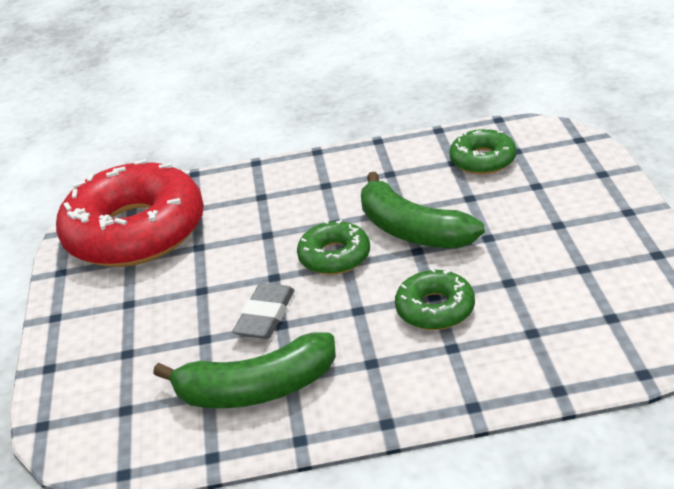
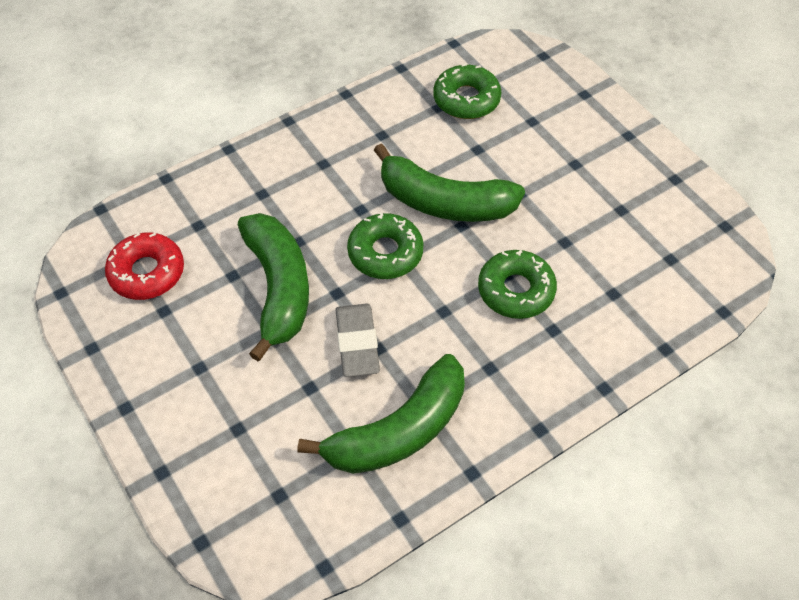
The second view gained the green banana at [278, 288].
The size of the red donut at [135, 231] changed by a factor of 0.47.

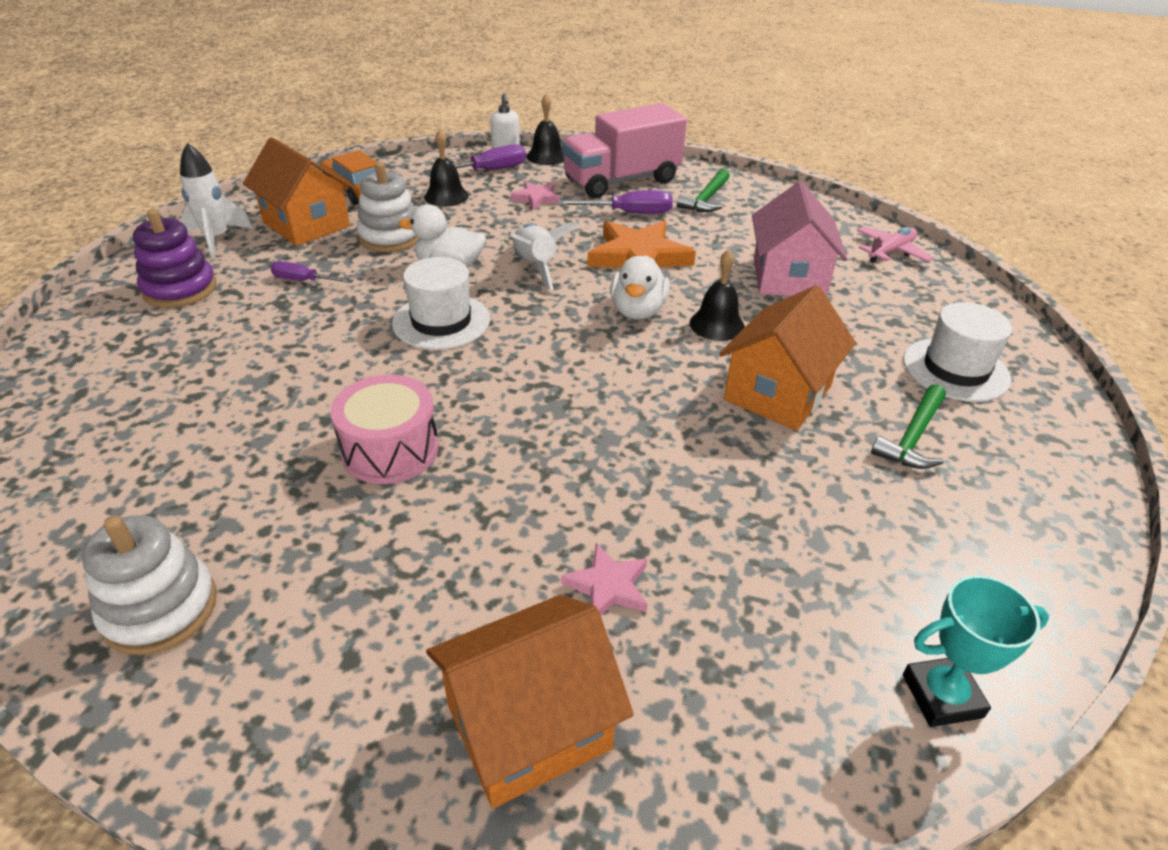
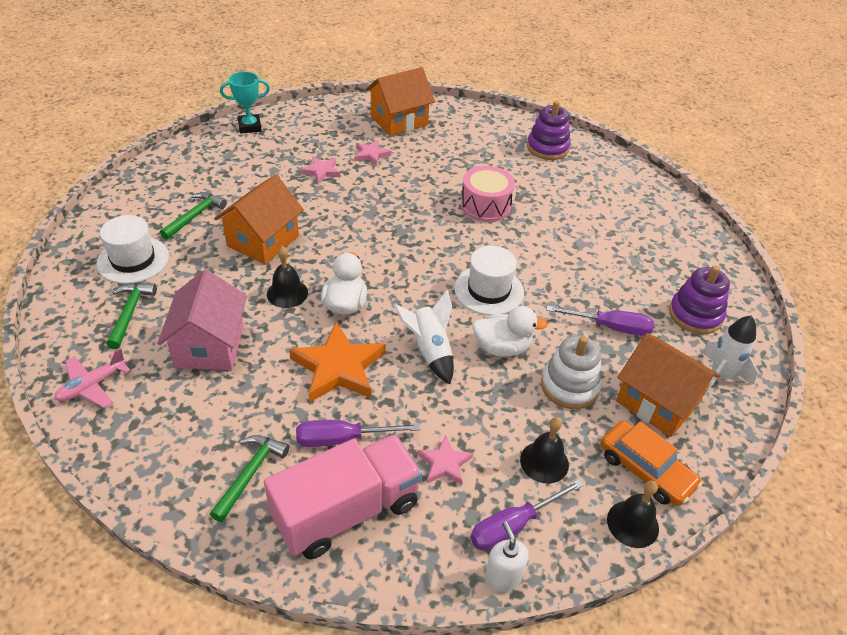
The second view gained the green hammer at [130, 313].
The second view gained the pink star at [321, 171].
The black bell ended up elsewhere, having gone from [546, 156] to [632, 524].
What was the white stacking toy at [160, 609] turned into the purple stacking toy at [547, 148].
The size of the purple screwdriver at [304, 281] changed by a factor of 1.52.

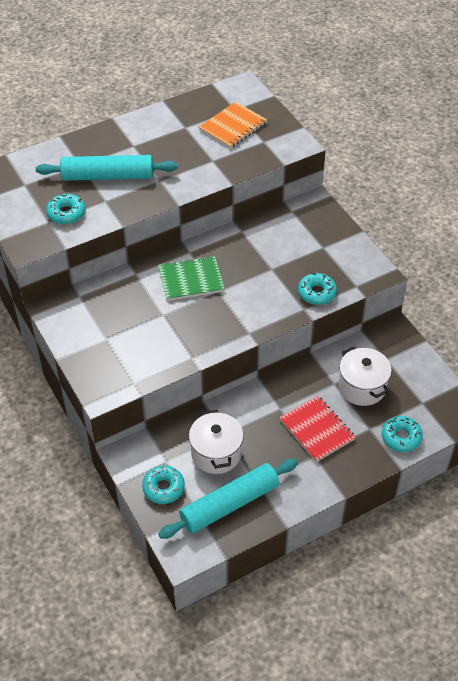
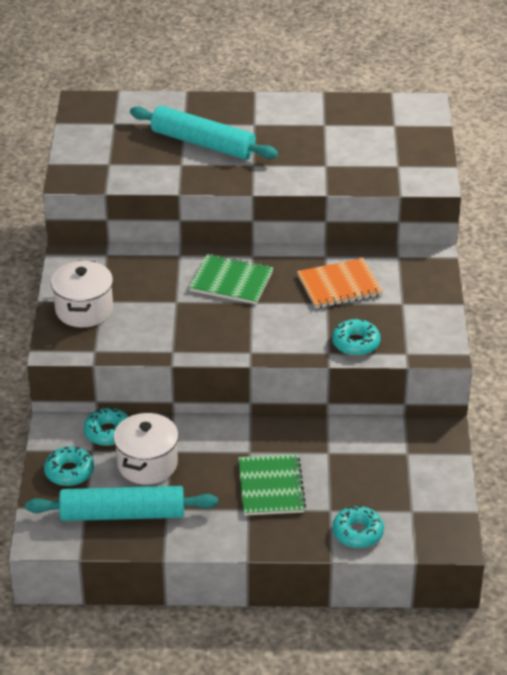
The turquoise donut ended up elsewhere, having gone from [66, 213] to [108, 432].
The orange notebook ended up elsewhere, having gone from [233, 127] to [339, 286].
The white pot ended up elsewhere, having gone from [362, 387] to [84, 310].
What was the red notebook at [317, 429] turned into the green notebook at [271, 487].

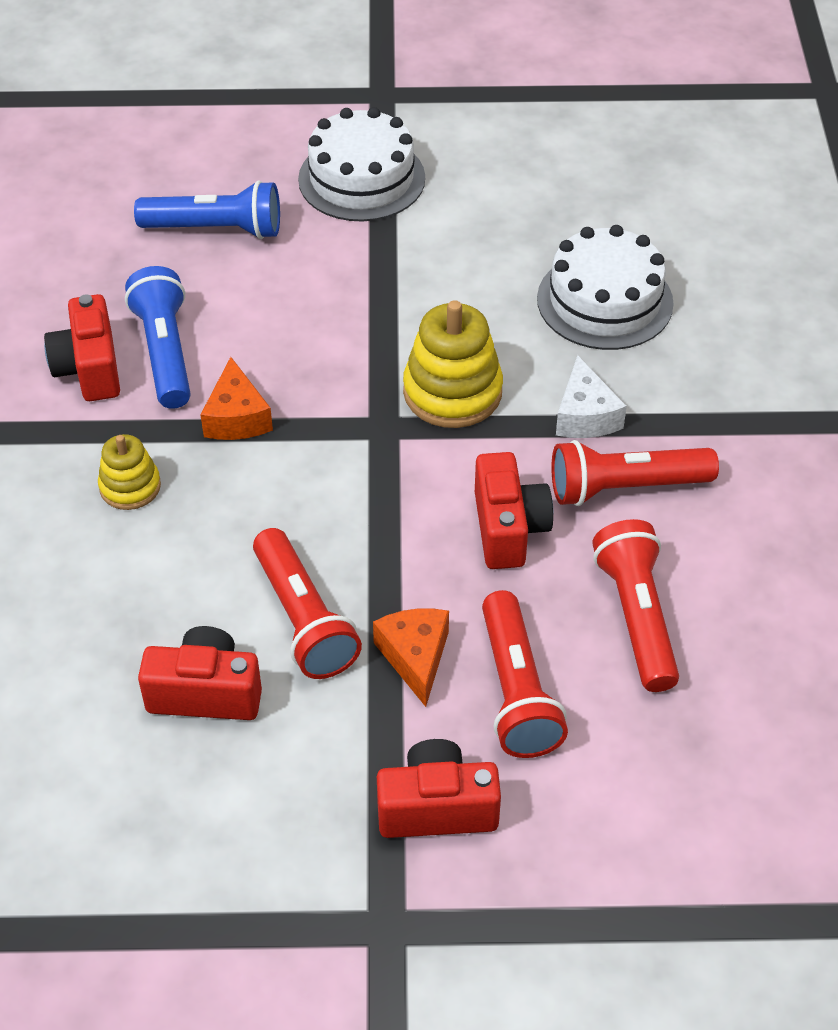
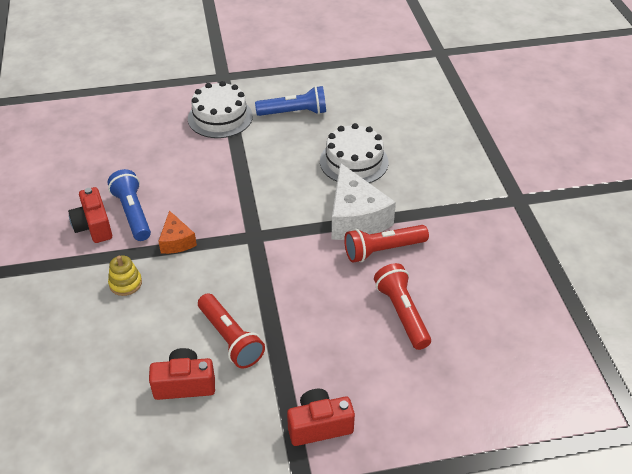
The second view lost the orange cheese at [415, 657].
The second view lost the yellow stacking toy at [452, 392].
The second view lost the red camera at [508, 528].
The second view lost the red flashlight at [516, 691].
The blue flashlight ended up elsewhere, having gone from [216, 229] to [294, 112].
The size of the white cheese at [585, 415] changed by a factor of 1.86.

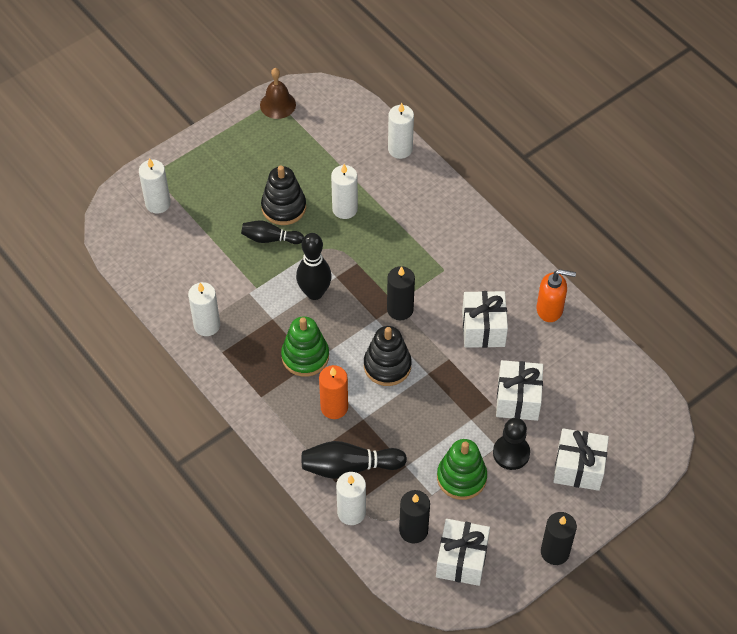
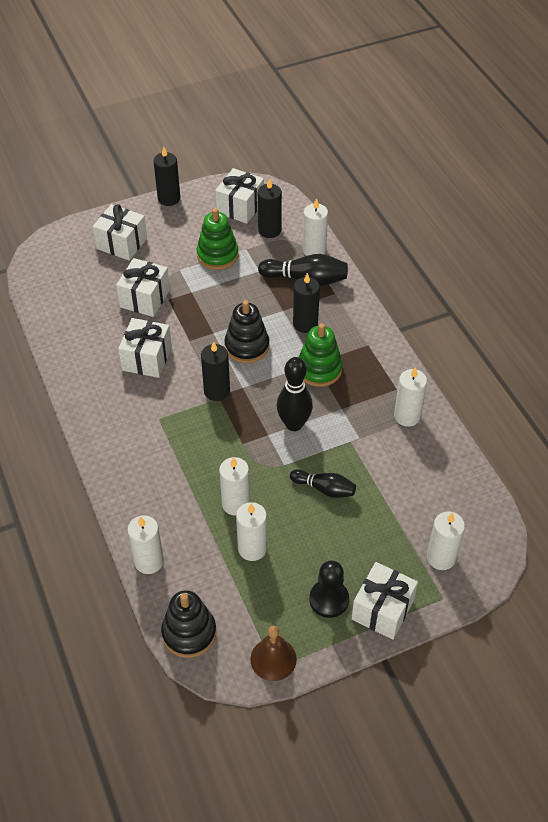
The second view lost the orange soap dispenser at [550, 309].
The second view gained the white candle at [252, 548].
The second view gained the white gift at [382, 609].
The black stacking toy ended up elsewhere, having gone from [283, 207] to [189, 633].
The black pawn ended up elsewhere, having gone from [511, 453] to [329, 599].
What was the orange candle at [334, 407] turned into the black candle at [305, 324].

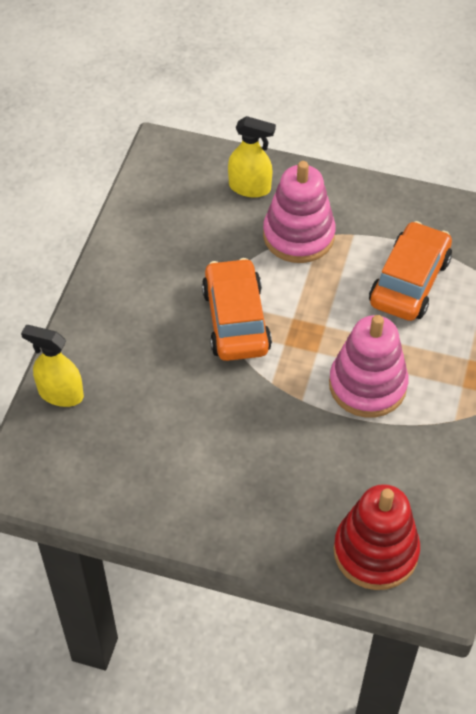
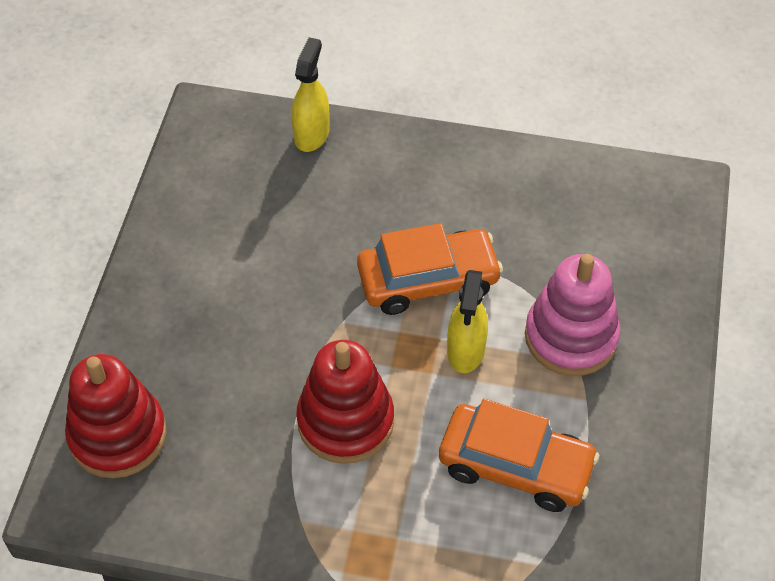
The yellow spray bottle ended up elsewhere, having gone from [250, 187] to [465, 351].
What was the pink stacking toy at [367, 385] turned into the red stacking toy at [345, 421].

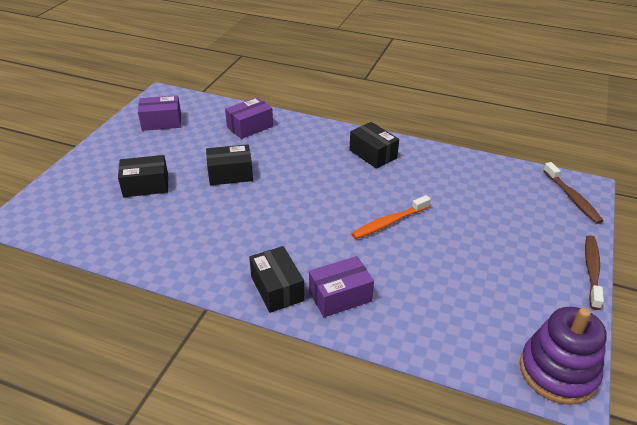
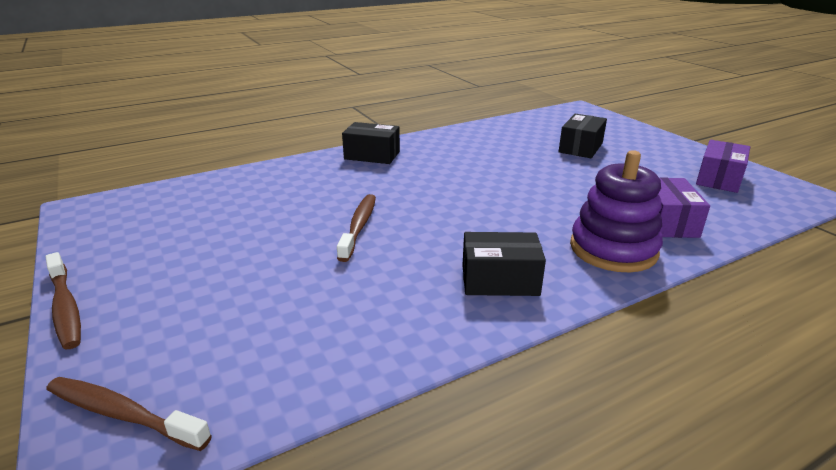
The second view lost the black box at [230, 174].
The second view lost the purple box at [340, 296].
The purple stacking toy ended up elsewhere, having gone from [558, 371] to [613, 249].
What was the orange toothbrush at [389, 222] turned into the brown toothbrush at [359, 226].

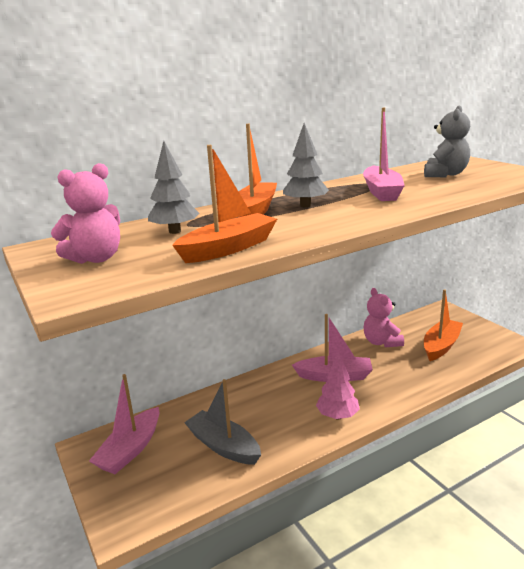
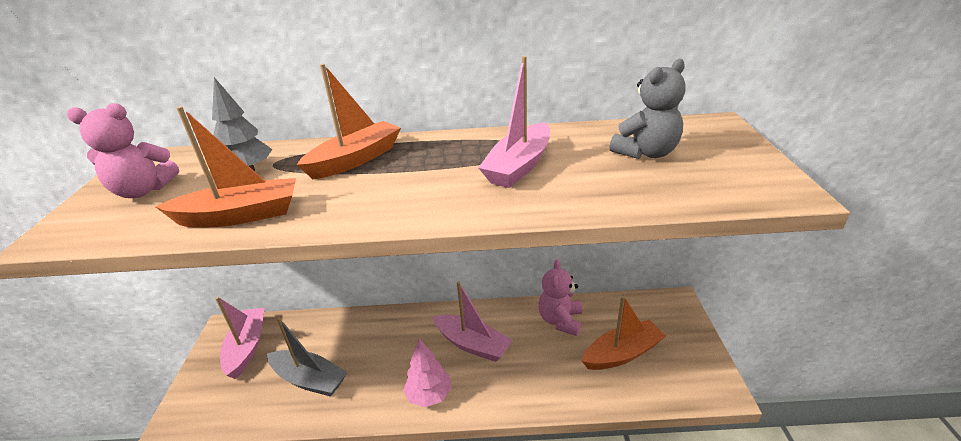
The second view lost the grey tree at [305, 205].
The pink boat at [130, 450] ended up facing another way, 120 degrees clockwise from before.
The grey boat at [223, 446] ended up facing another way, 135 degrees clockwise from before.

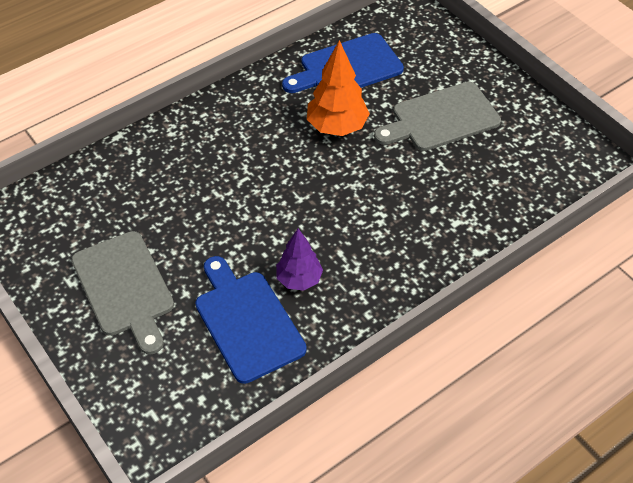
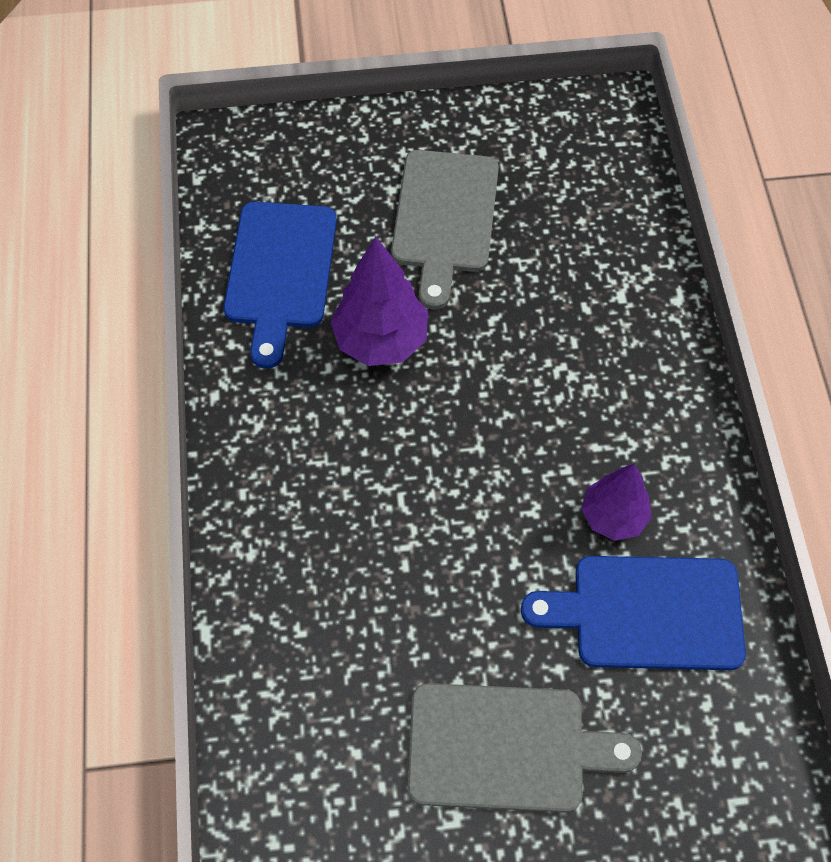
What was the orange tree at [337, 127] turned into the purple tree at [381, 340].

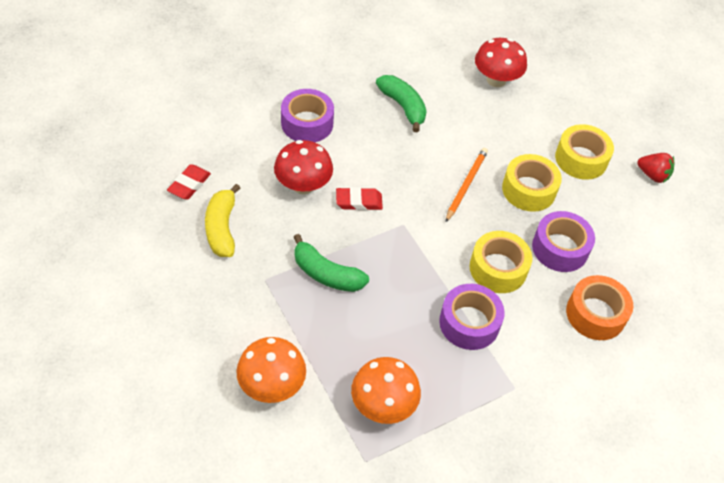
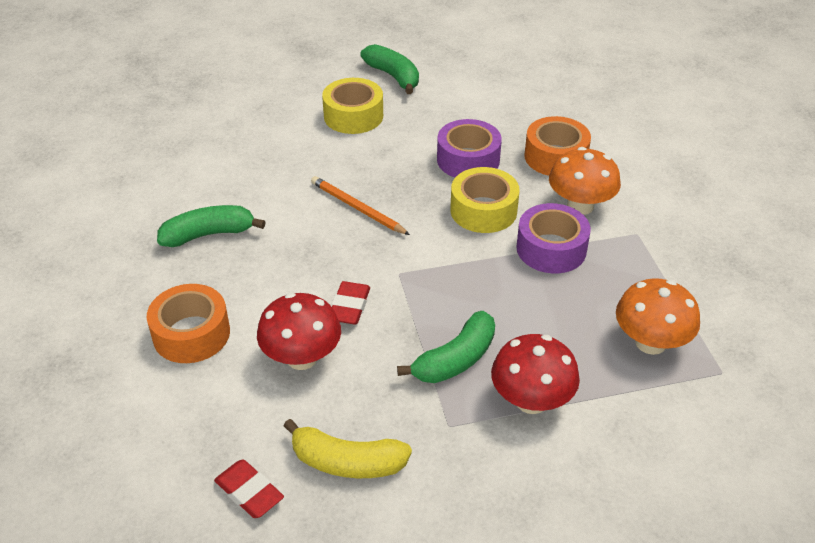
The second view lost the yellow tape at [528, 190].
The orange mushroom ended up elsewhere, having gone from [272, 385] to [580, 206].
The red mushroom ended up elsewhere, having gone from [496, 80] to [531, 400].
Where the red strawberry stood at [652, 175], the green banana came to stand at [393, 76].
What was the purple tape at [307, 123] turned into the orange tape at [191, 334].

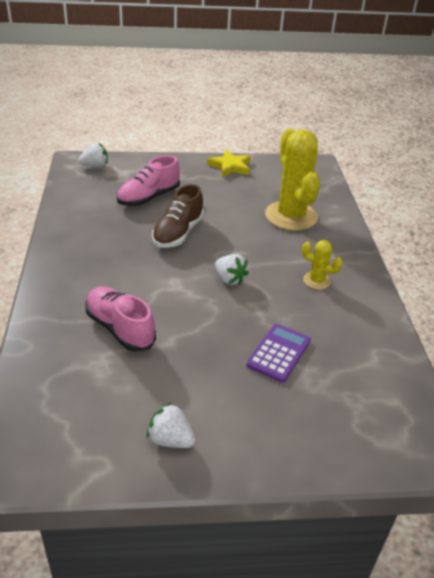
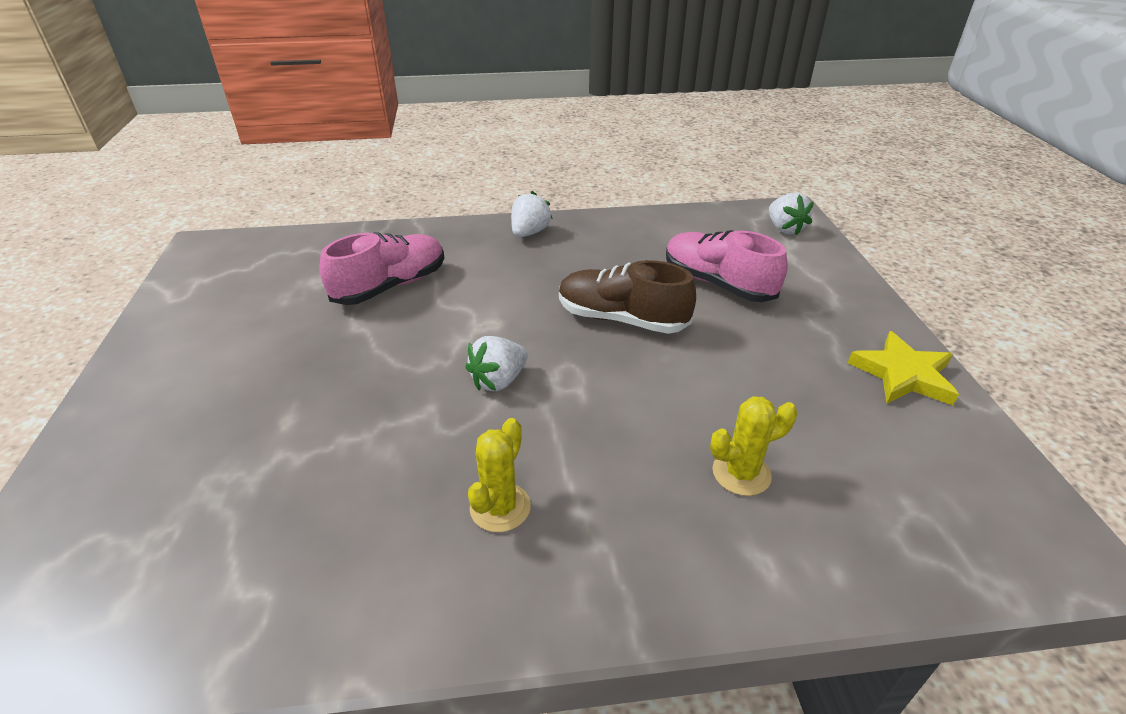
The second view lost the purple calculator at [278, 353].
The white strawberry ended up elsewhere, having gone from [170, 439] to [529, 233].
The size of the yellow cactus at [291, 216] changed by a factor of 0.46.

